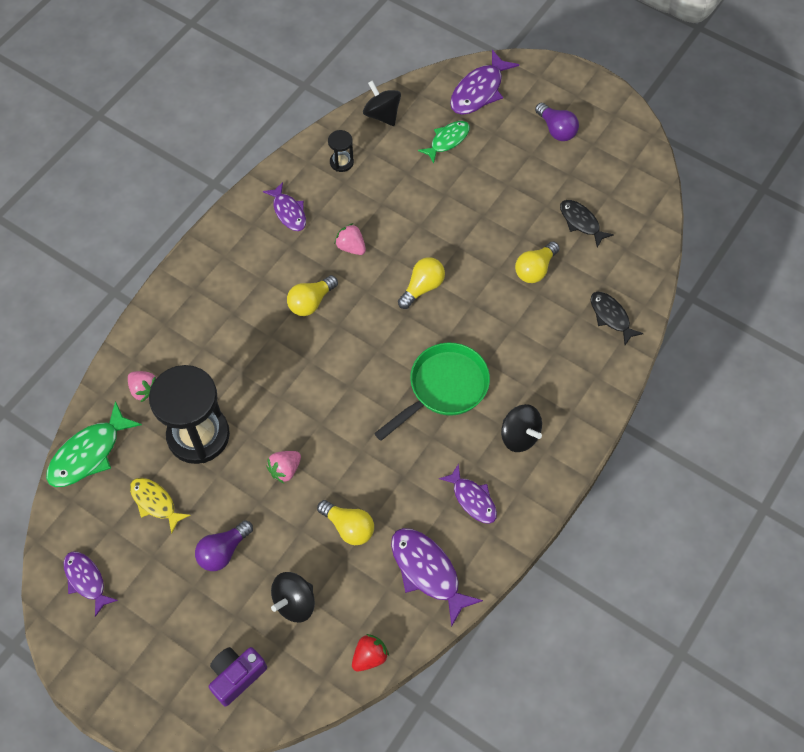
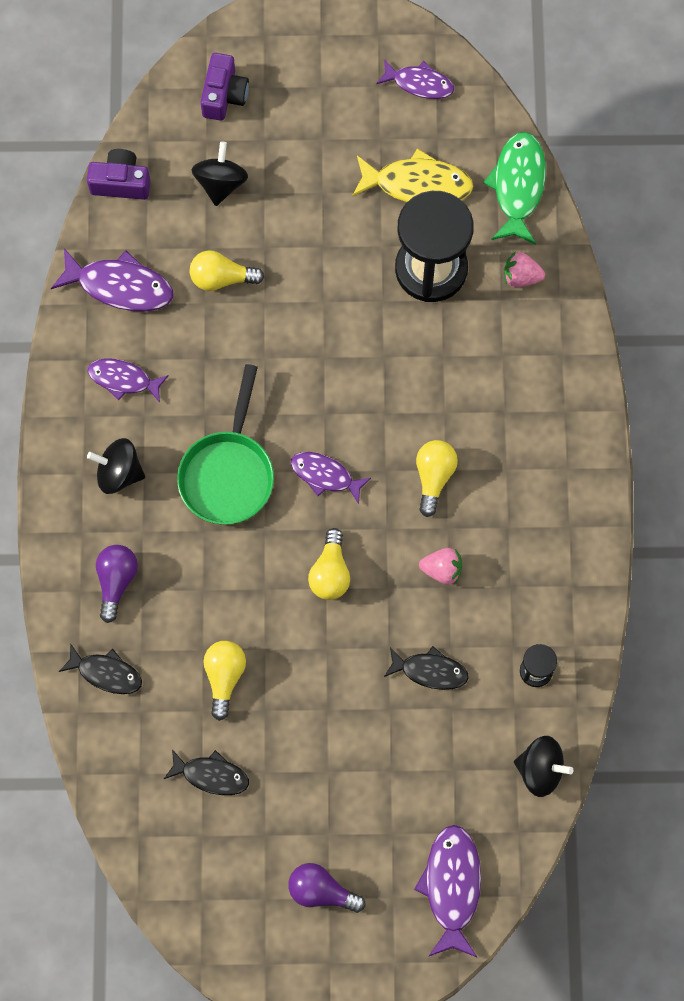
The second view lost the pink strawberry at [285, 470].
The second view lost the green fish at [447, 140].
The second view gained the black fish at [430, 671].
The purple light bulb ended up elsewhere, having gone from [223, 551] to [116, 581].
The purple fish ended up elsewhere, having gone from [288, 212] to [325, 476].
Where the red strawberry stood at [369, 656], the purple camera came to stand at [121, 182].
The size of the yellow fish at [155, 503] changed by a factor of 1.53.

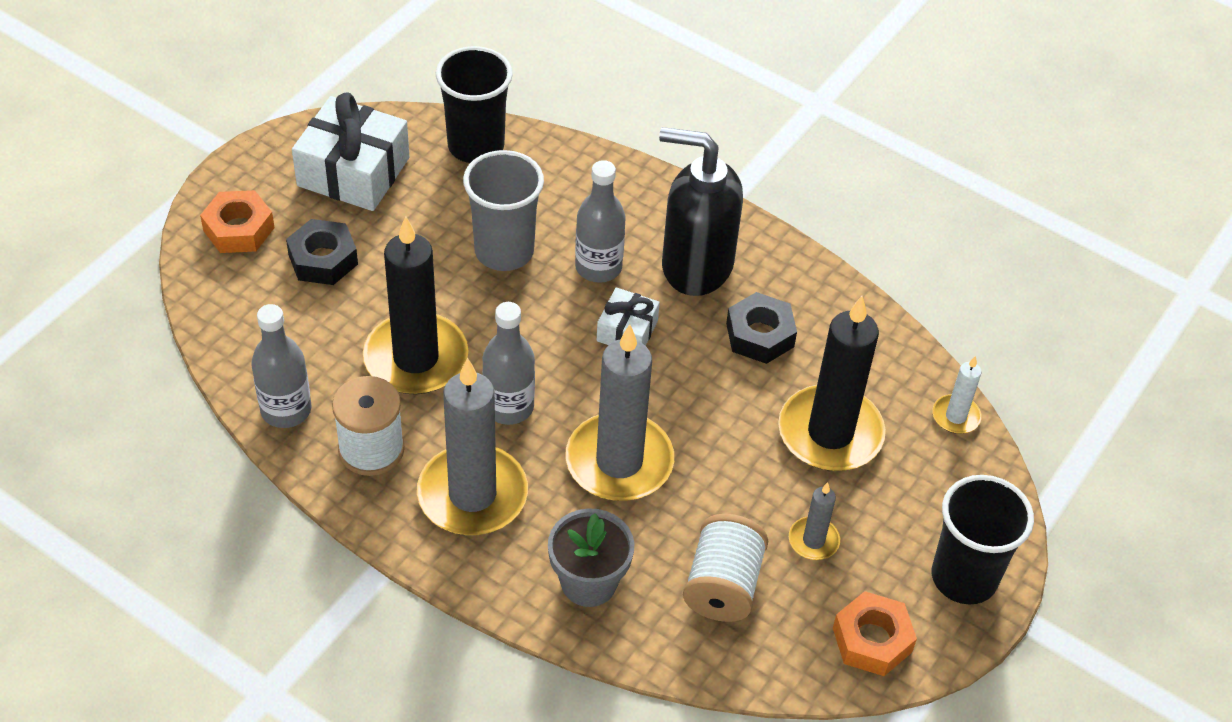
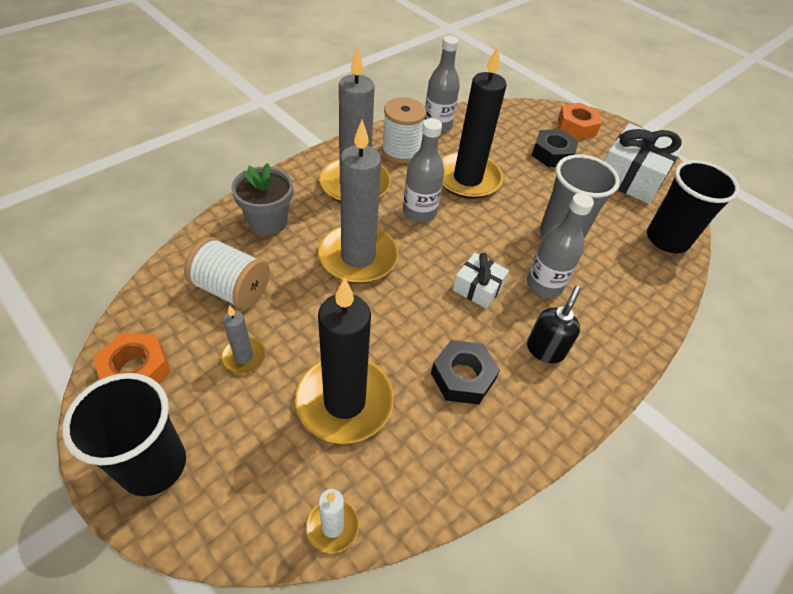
The size of the black soap dispenser at [696, 265] changed by a factor of 0.51.

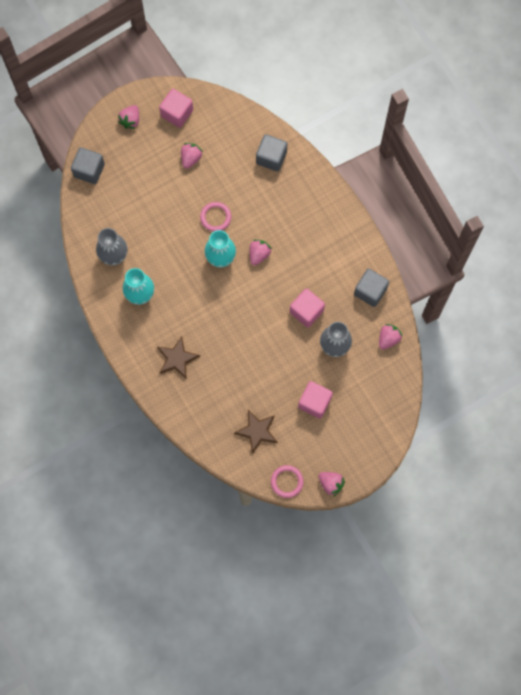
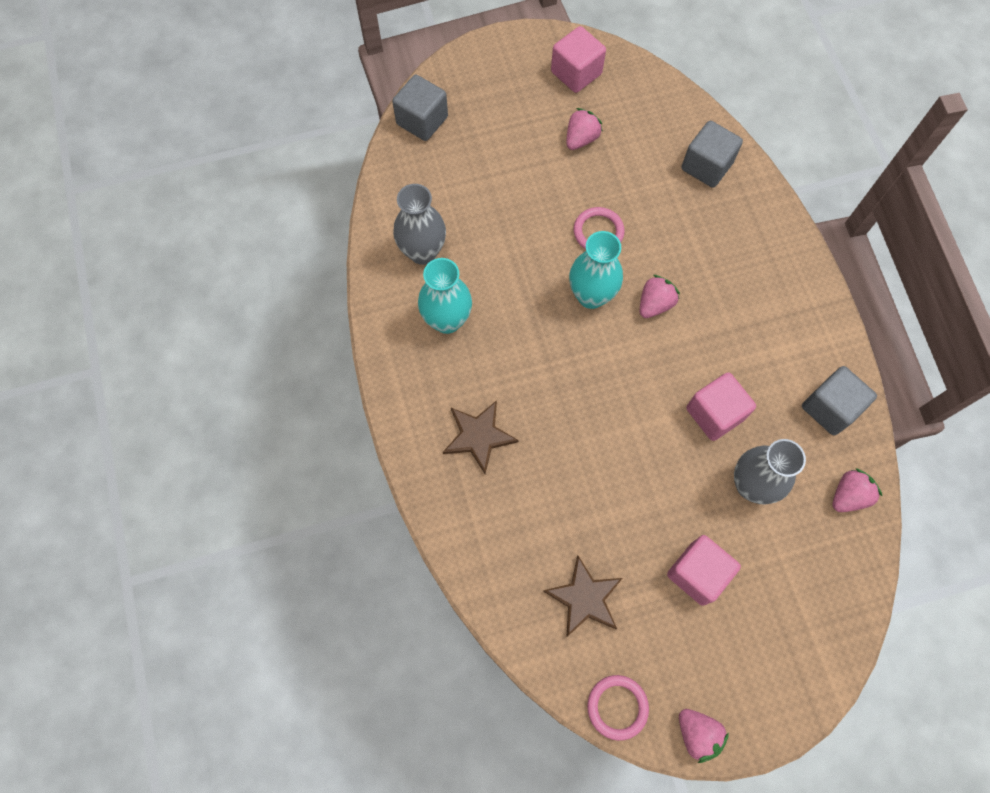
The second view lost the pink strawberry at [130, 120].

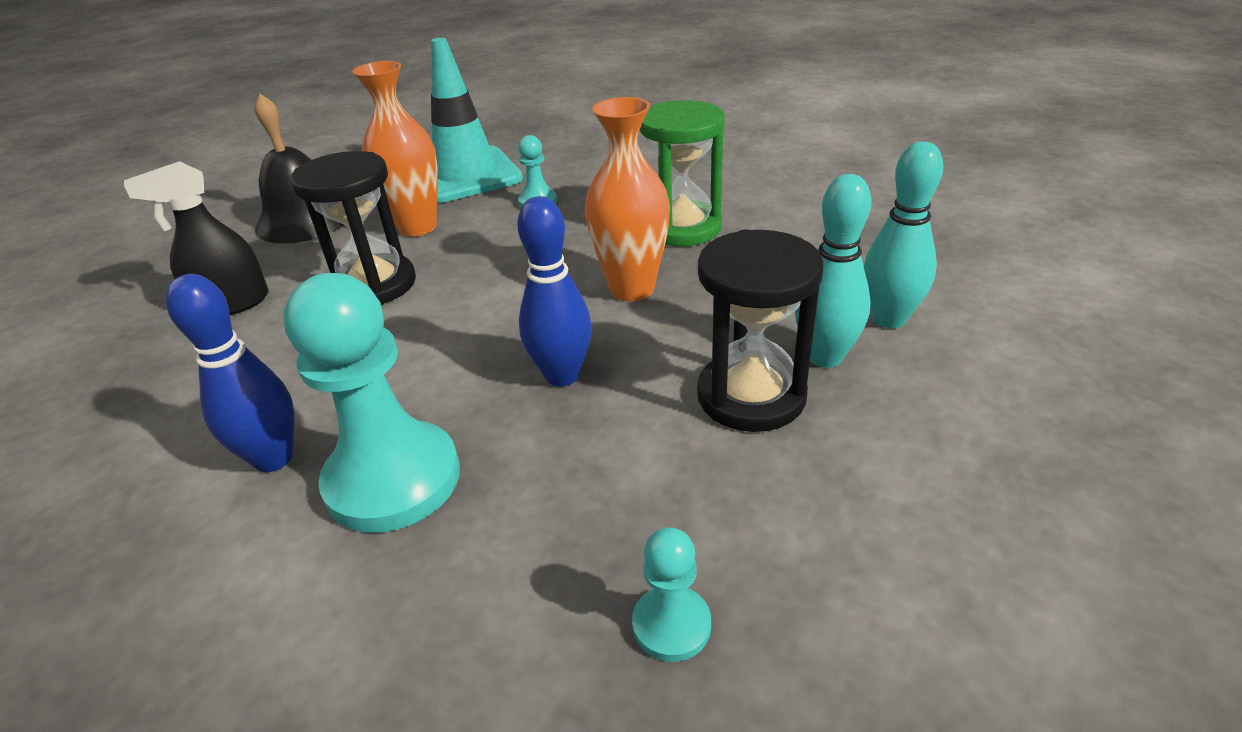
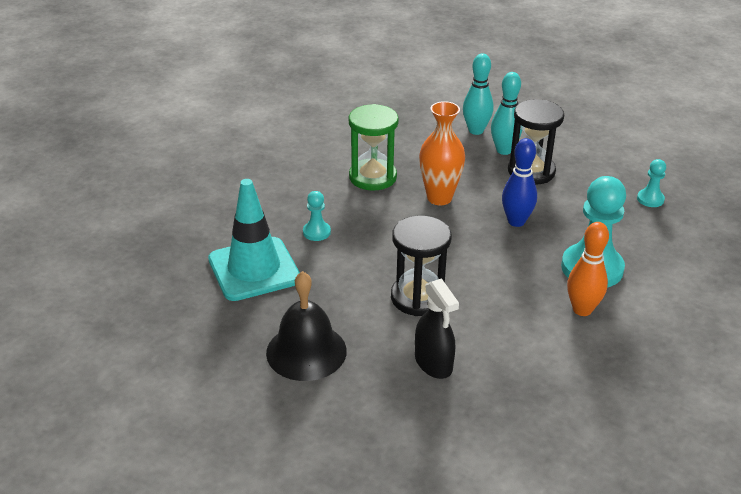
The second view lost the orange vase at [417, 227].
What was the blue bowling pin at [273, 458] turned into the orange bowling pin at [582, 309].

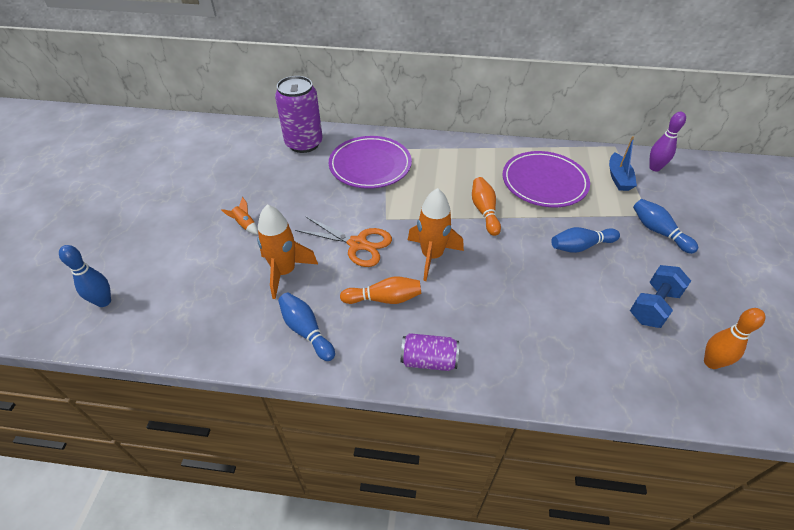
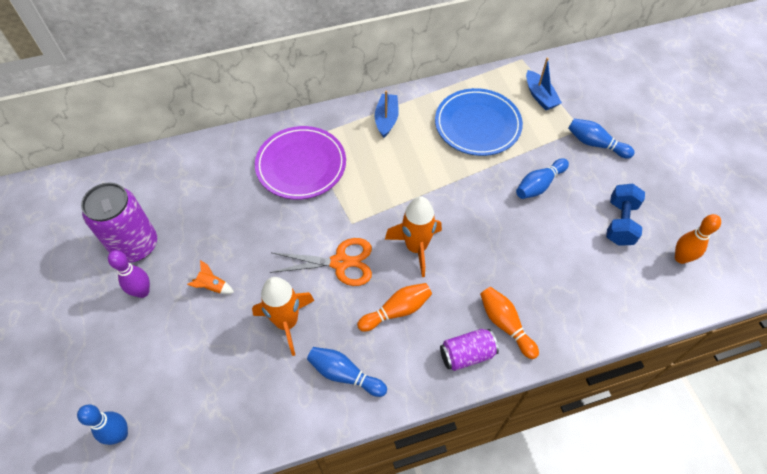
The second view gained the blue boat at [386, 119].
The purple can ended up elsewhere, having gone from [304, 143] to [135, 245].
The orange bowling pin ended up elsewhere, having gone from [484, 211] to [505, 324].
The purple bowling pin ended up elsewhere, having gone from [654, 168] to [142, 292].
What was the purple plate at [544, 182] turned into the blue plate at [477, 125].

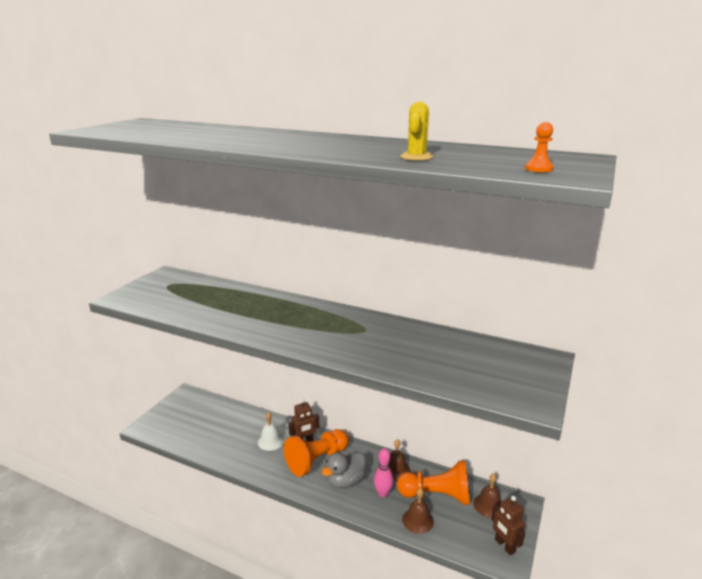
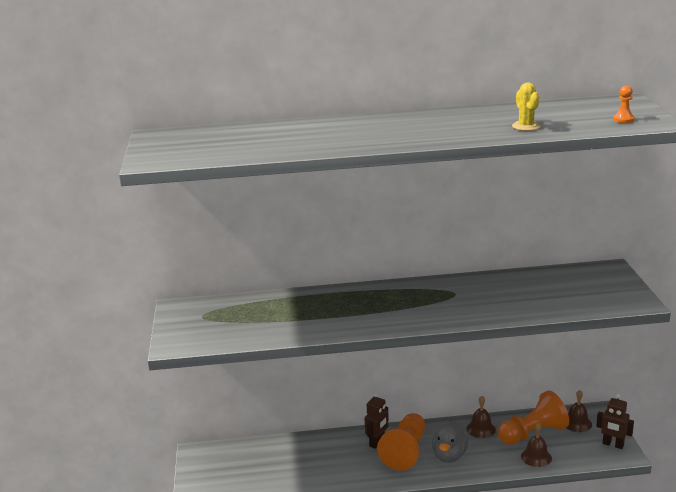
The second view lost the white bell at [270, 441].
The second view lost the pink bowling pin at [383, 493].

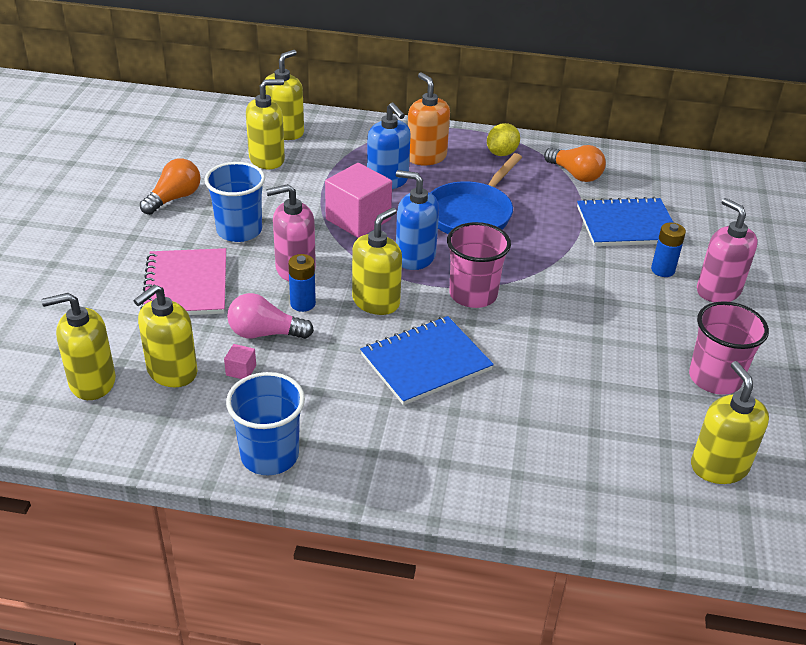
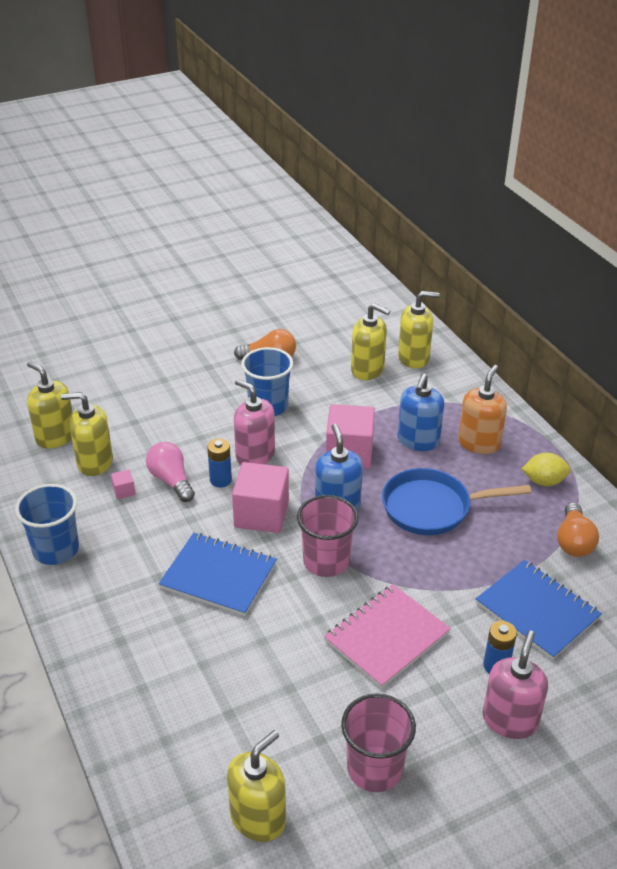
The pink notebook ended up elsewhere, having gone from [186, 285] to [387, 637].
Where the yellow soap dispenser stood at [376, 301], the pink cube came to stand at [261, 514].

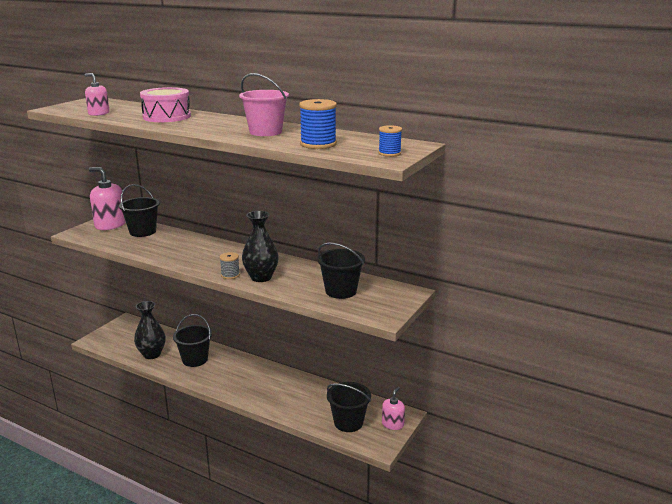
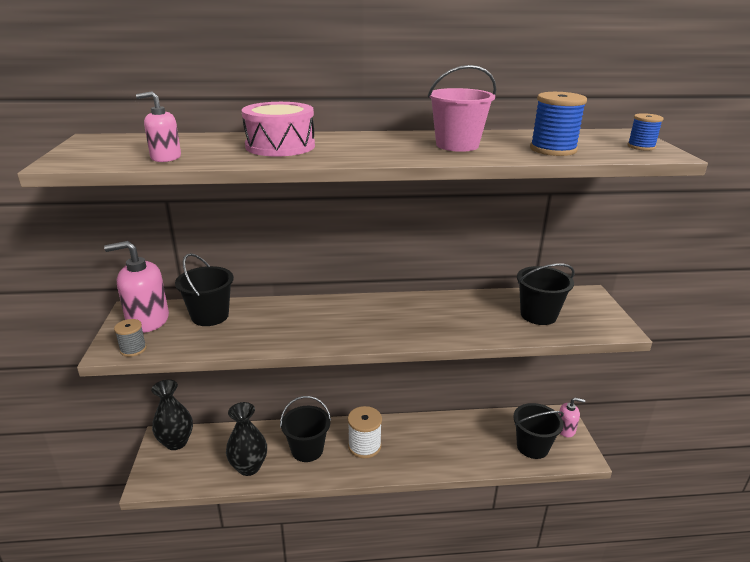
The second view gained the white spool at [364, 446].
The grey spool ended up elsewhere, having gone from [230, 275] to [133, 349].
The black vase ended up elsewhere, having gone from [261, 277] to [176, 442].
The pink soap dispenser at [392, 424] ended up facing another way, 105 degrees clockwise from before.

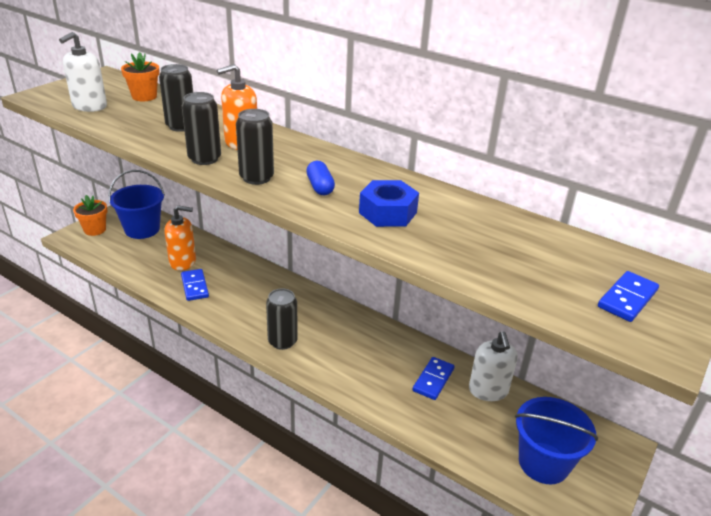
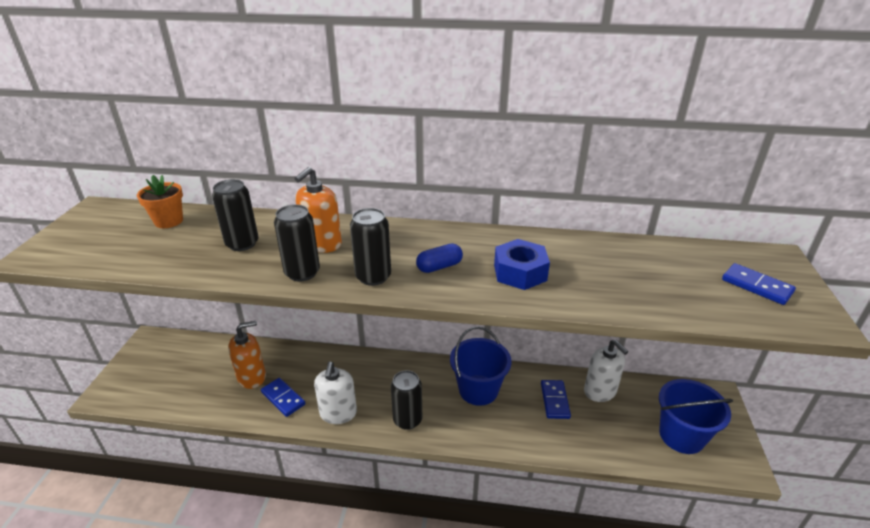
The second view lost the orange flower pot at [95, 230].
The white soap dispenser ended up elsewhere, having gone from [89, 106] to [338, 413].
The blue bucket ended up elsewhere, having gone from [142, 229] to [478, 390].
The blue capsule at [320, 187] ended up facing another way, 75 degrees counterclockwise from before.
The blue domino at [627, 299] ended up facing another way, 60 degrees counterclockwise from before.

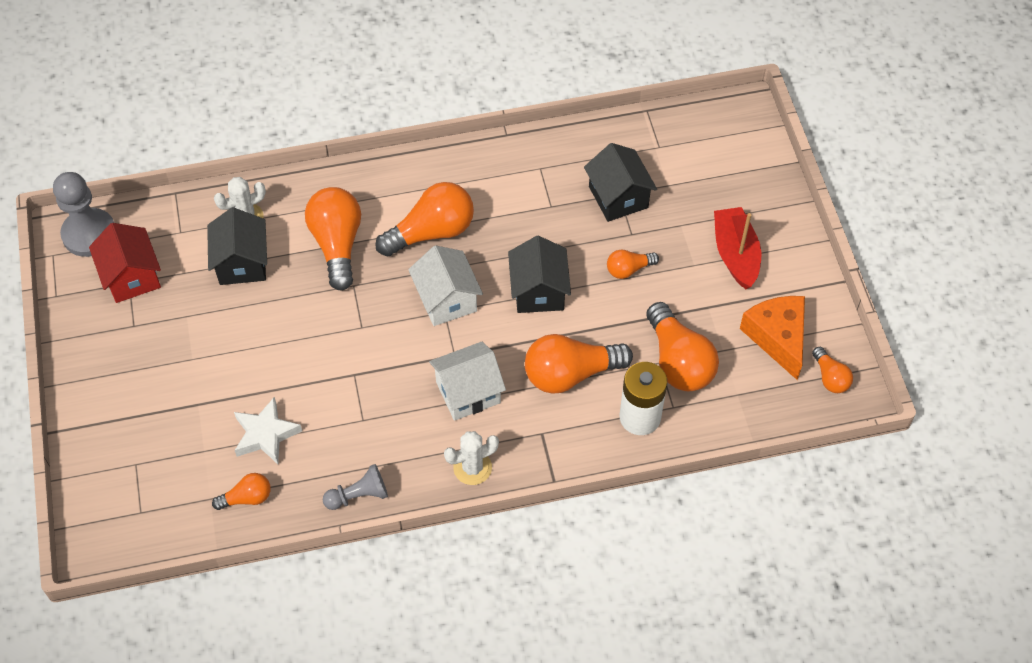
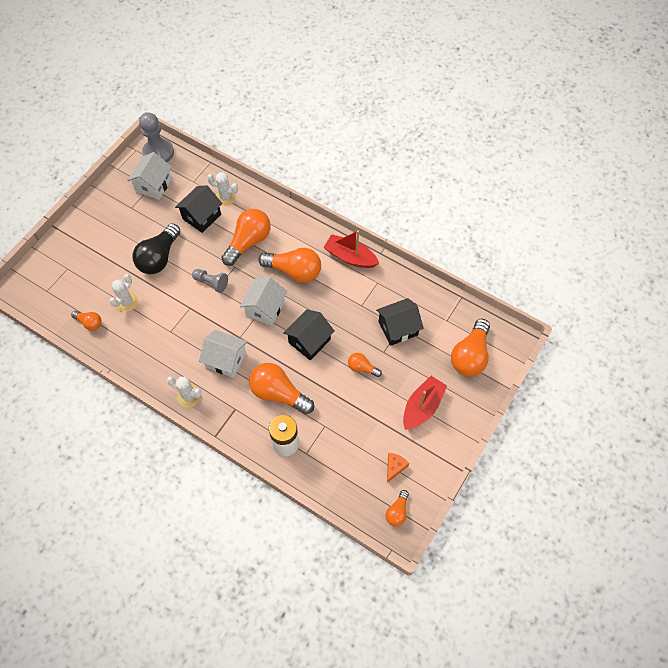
The second view gained the black light bulb at [159, 257].
The second view gained the red boat at [350, 257].
The grey pawn ended up elsewhere, having gone from [358, 495] to [211, 283].
The orange light bulb ended up elsewhere, having gone from [678, 361] to [470, 355].
Where the white star stood at [266, 434], the white cactus came to stand at [126, 302].
What was the red house at [132, 276] turned into the white house at [153, 185].
The black house at [618, 197] ended up facing another way, 45 degrees clockwise from before.
The size of the orange cheese at [777, 337] changed by a factor of 0.52.

